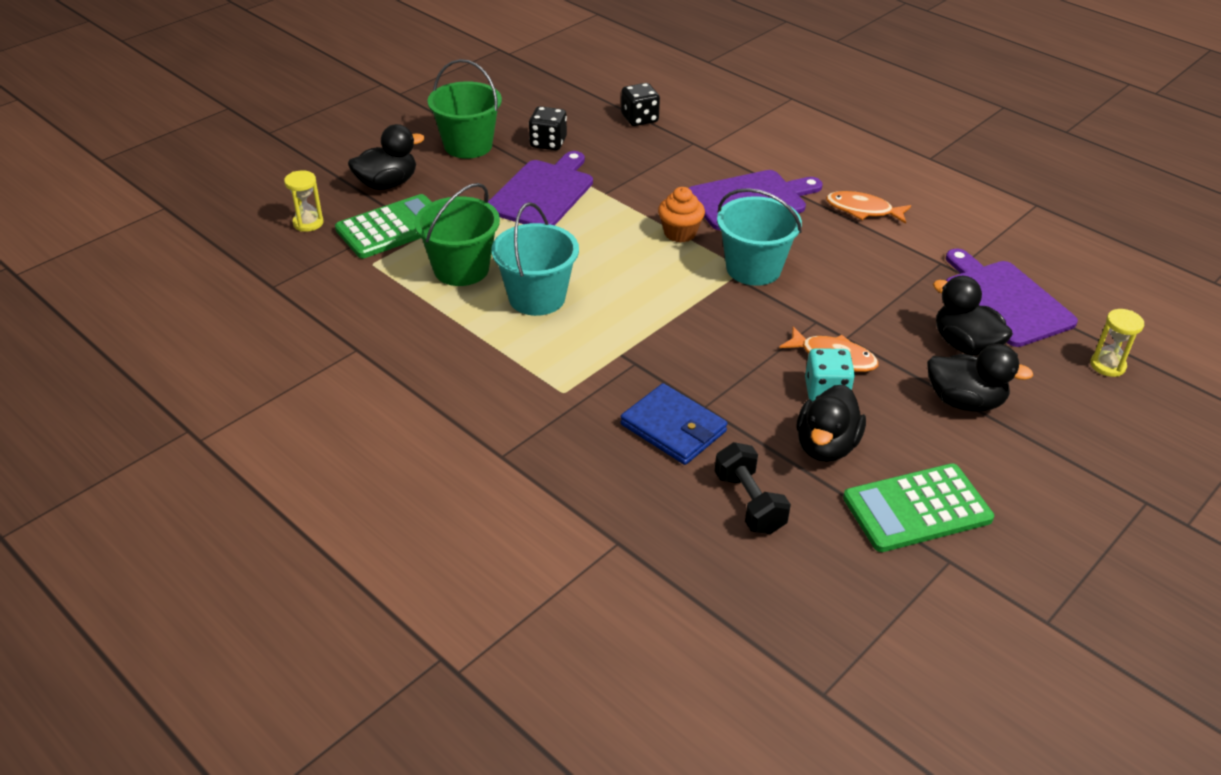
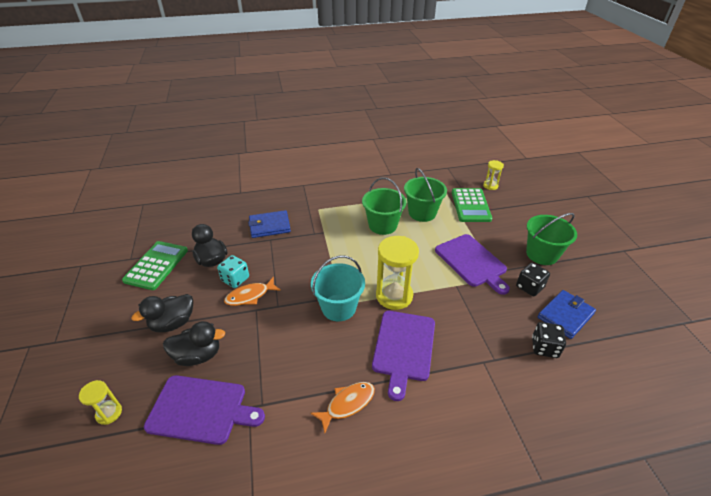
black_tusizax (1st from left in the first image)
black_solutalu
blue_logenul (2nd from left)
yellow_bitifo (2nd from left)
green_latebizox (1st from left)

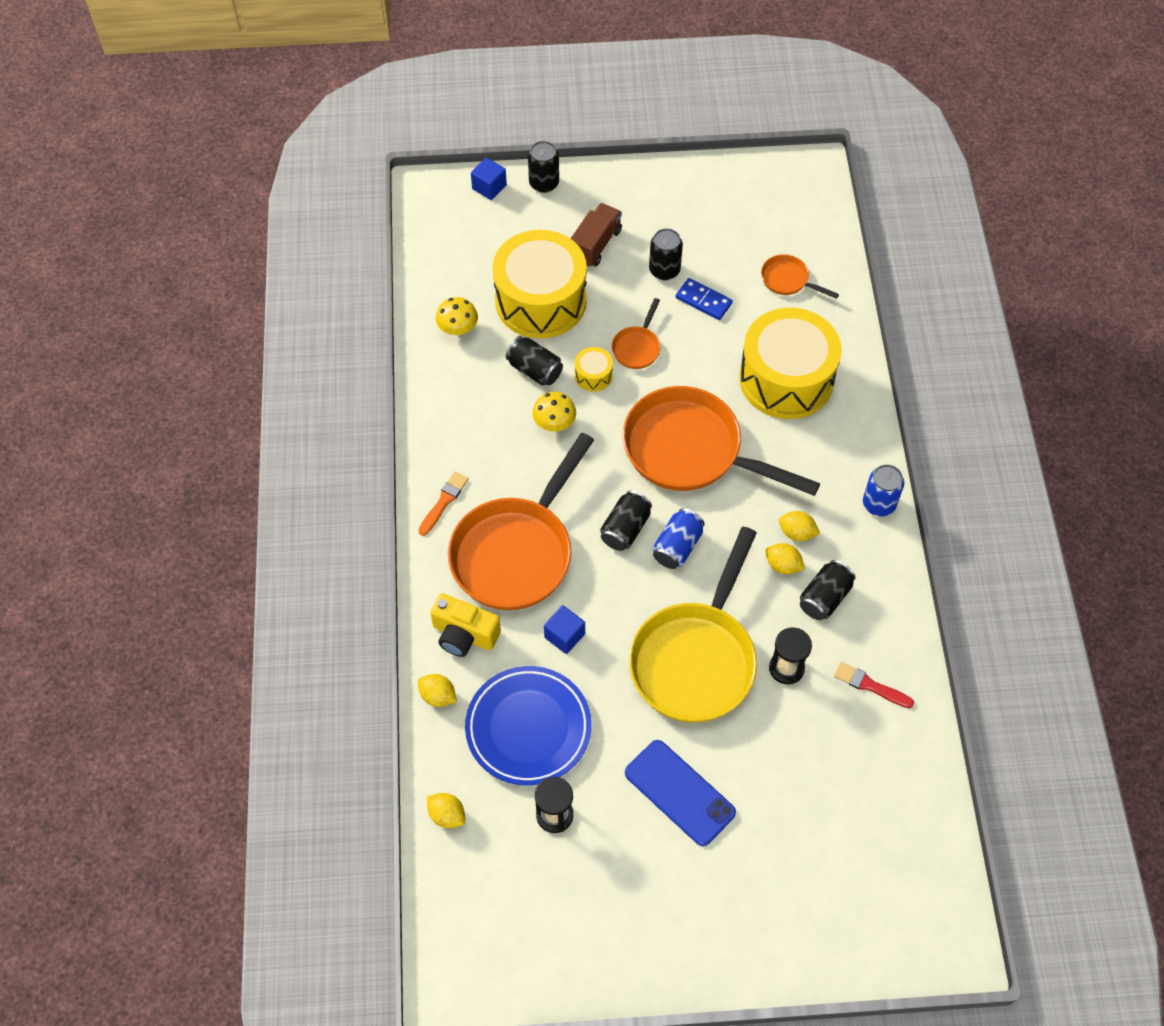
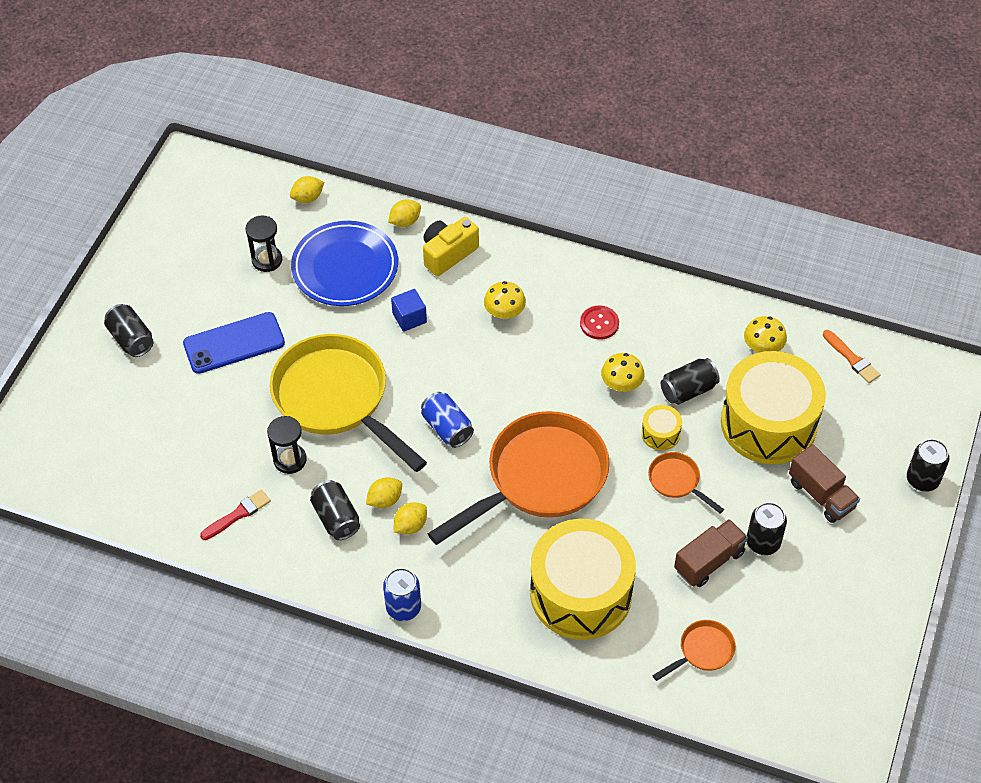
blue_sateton (1st from left in the first image)
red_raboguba
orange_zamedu
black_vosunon (1st from left)
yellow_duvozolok (1st from left)
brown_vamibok (1st from left)

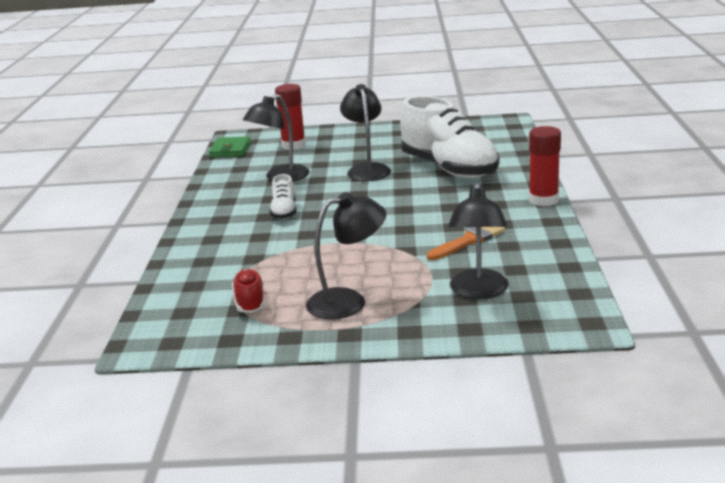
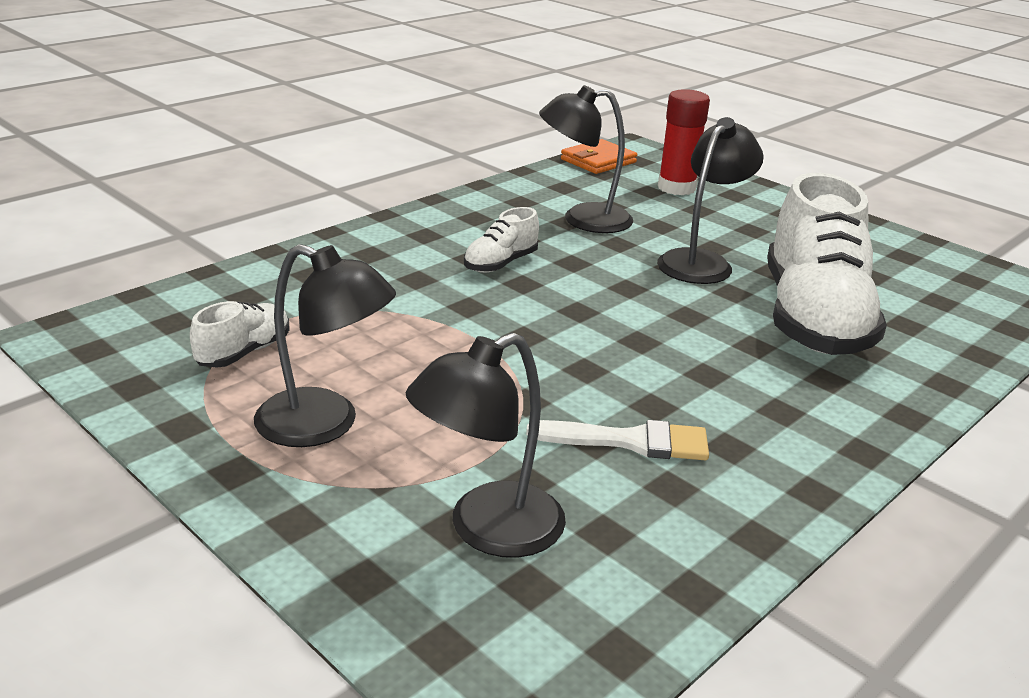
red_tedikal (2nd from left in the first image)
orange_logenul
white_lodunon (1st from left)
white_zamedu

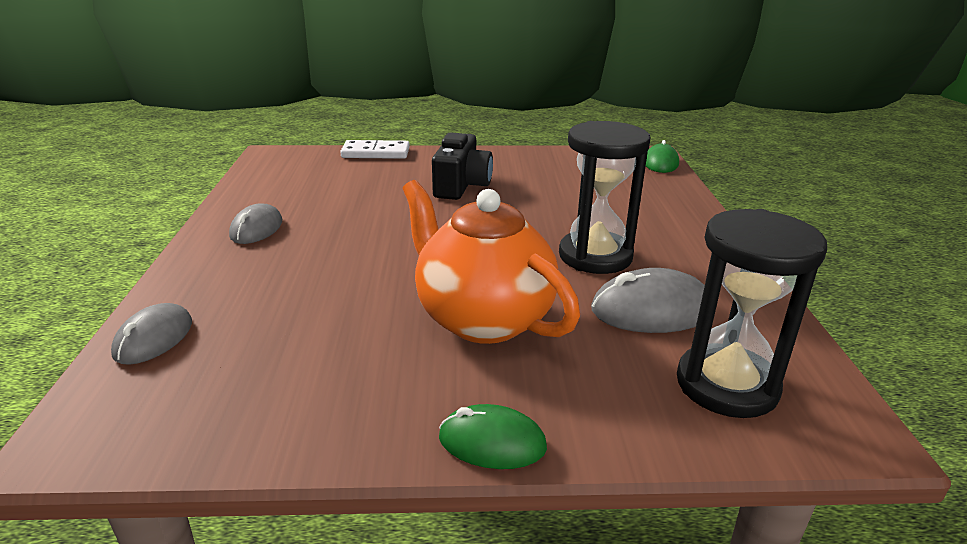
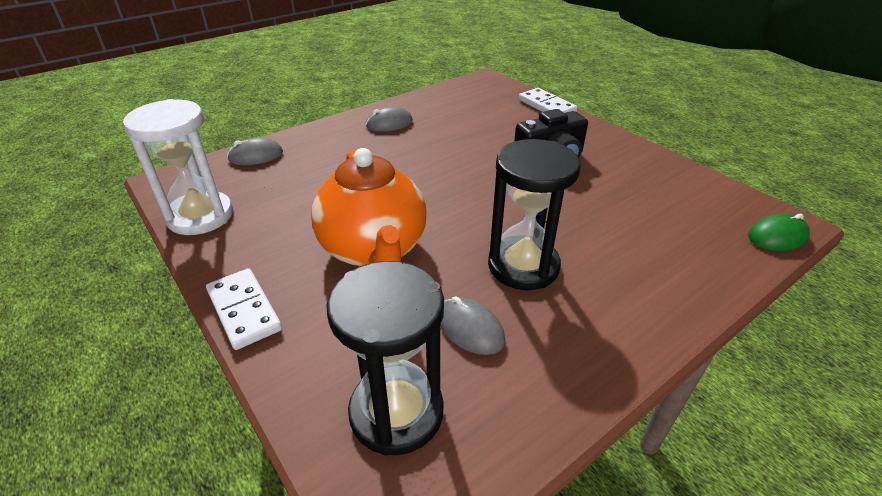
white_bitifo
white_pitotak (1st from left)
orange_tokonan
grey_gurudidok (3rd from left)

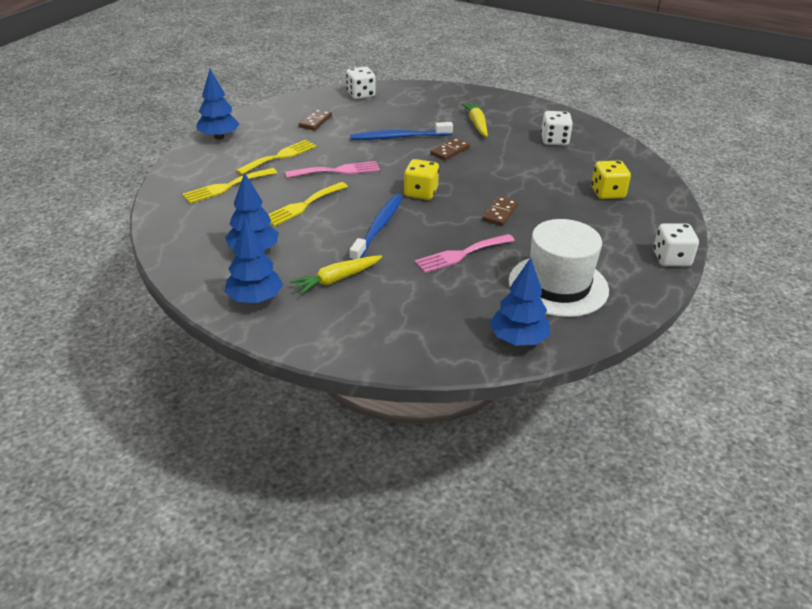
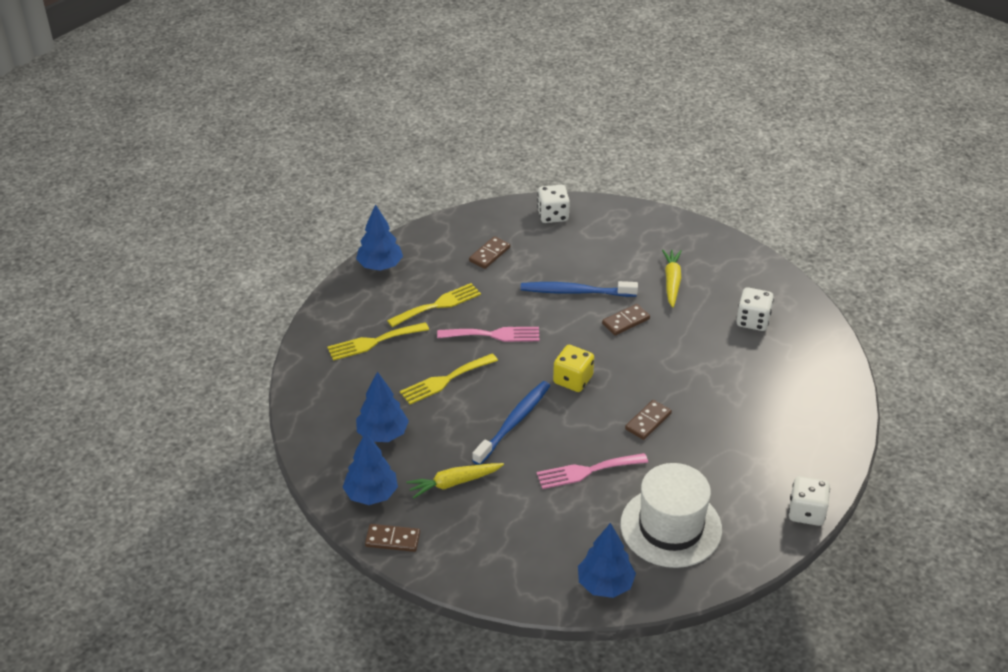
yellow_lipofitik (2nd from left in the first image)
brown_pitotak (1st from left)

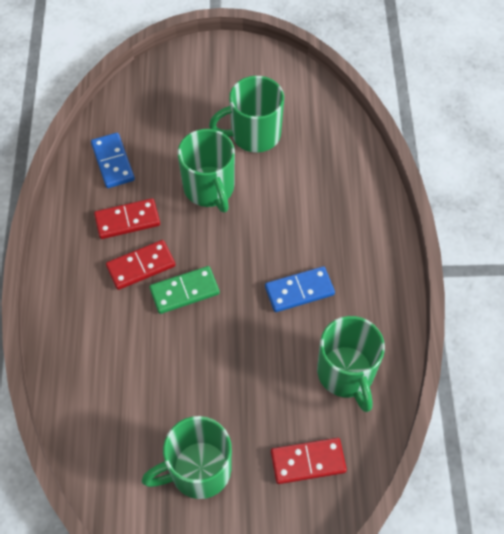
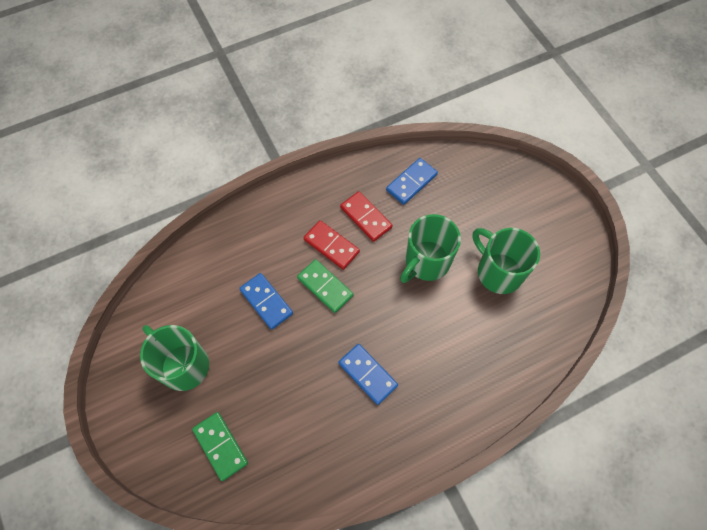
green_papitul (4th from left in the first image)
blue_pitotak (1st from left)
green_pitotak (1st from left)

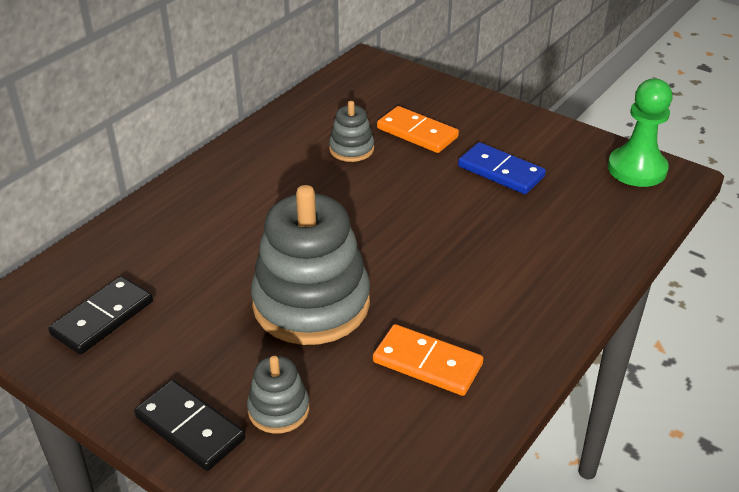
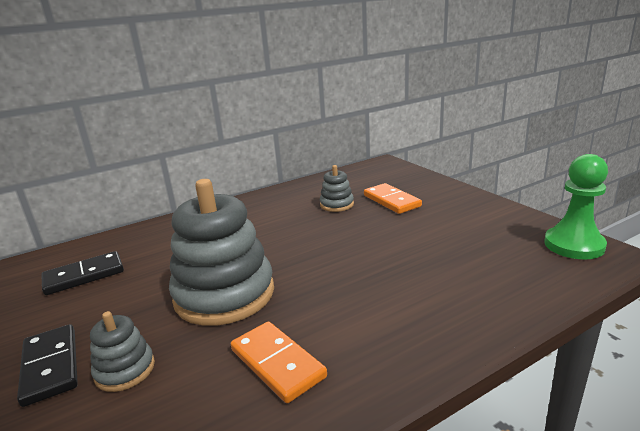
blue_pitotak

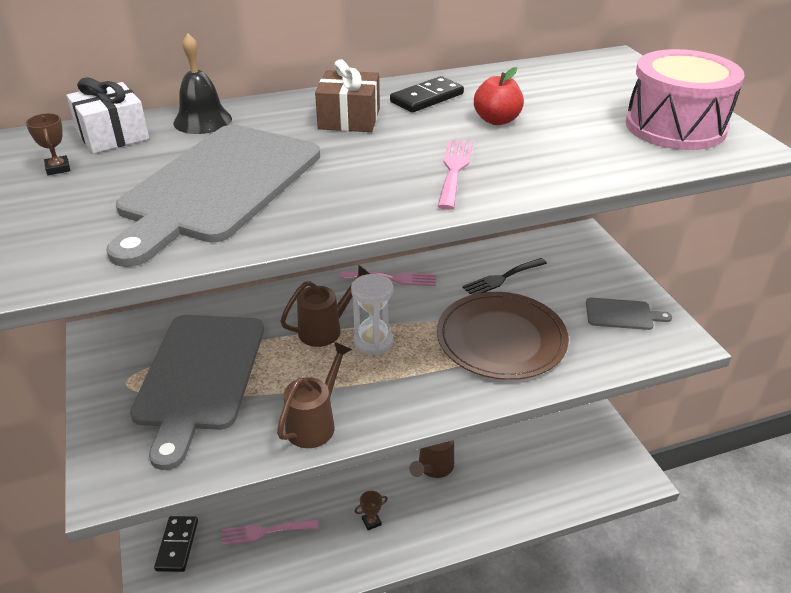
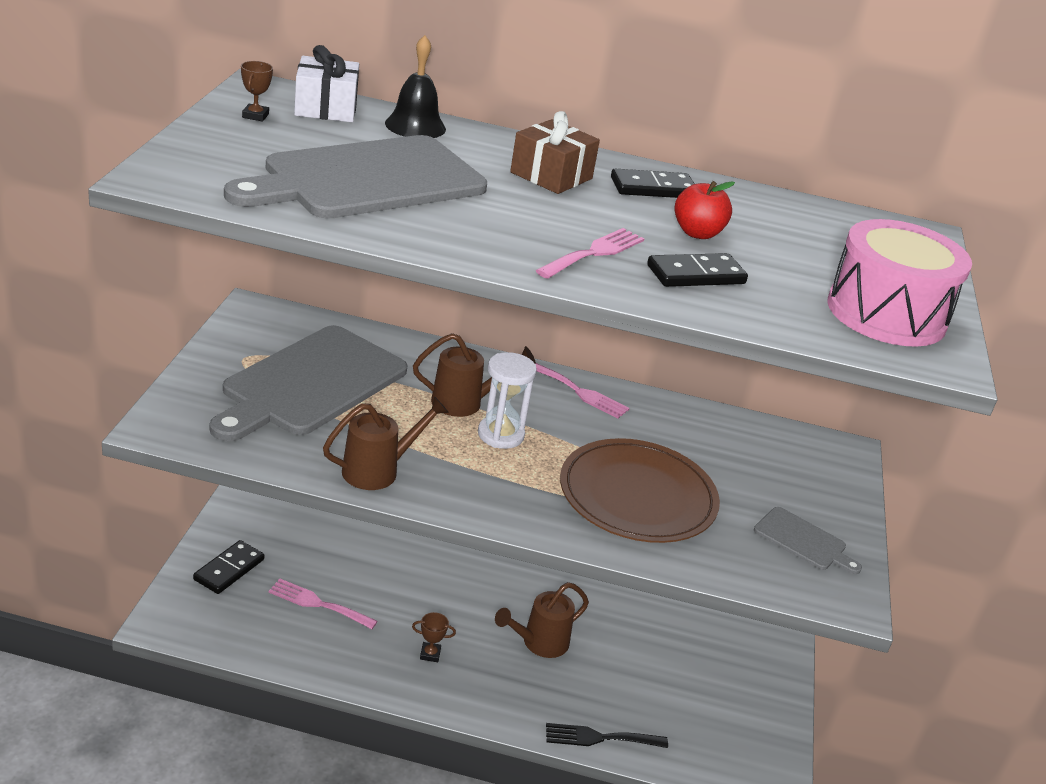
black_pitotak (3rd from left)
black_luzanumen

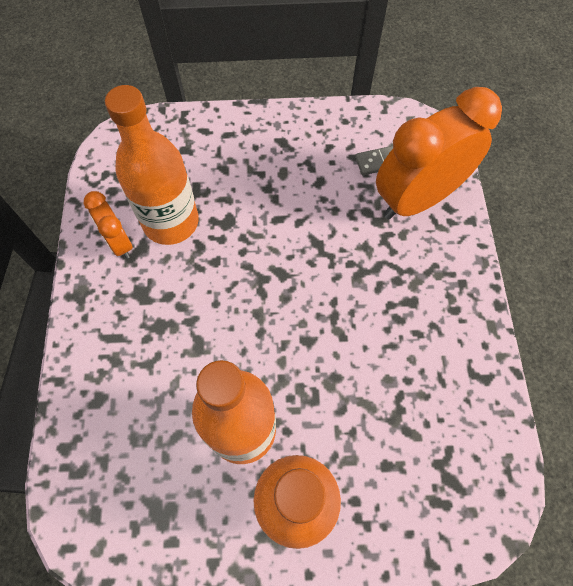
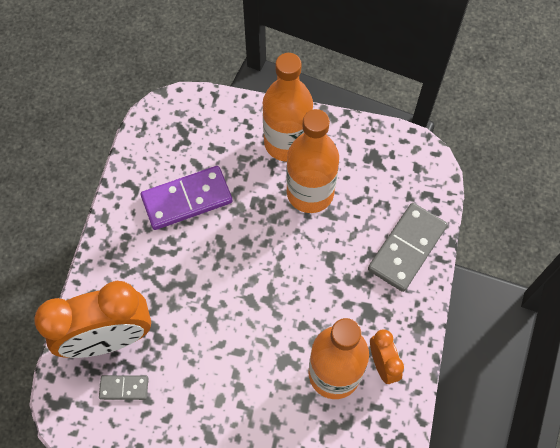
purple_pitotak
grey_pitotak (2nd from left)

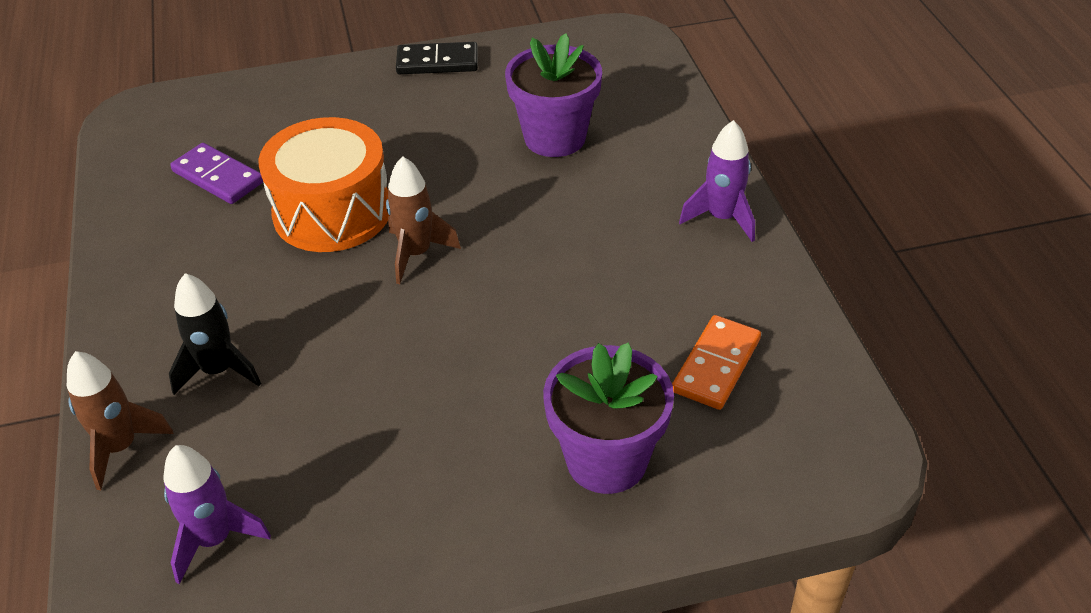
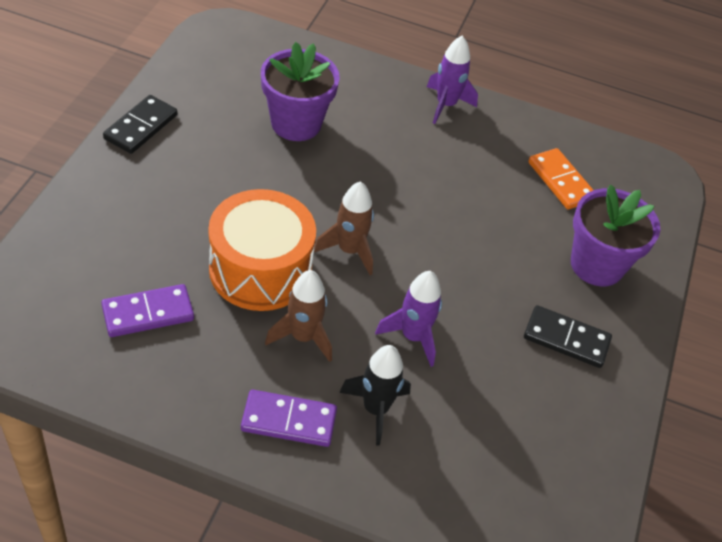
purple_pitotak (2nd from left)
black_pitotak (2nd from left)
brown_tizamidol (1st from left)
purple_tizamidol (1st from left)

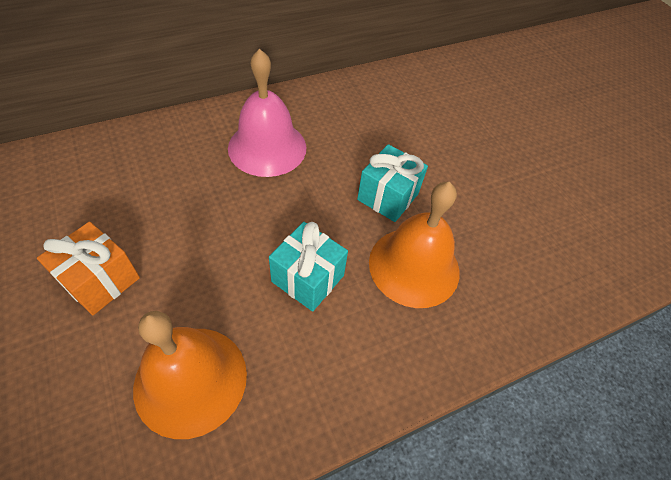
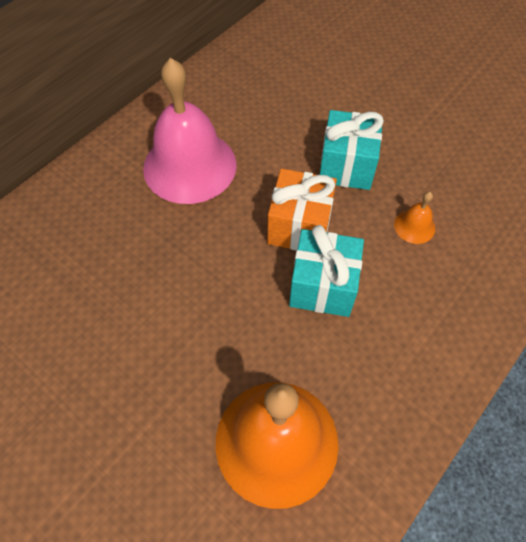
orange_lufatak
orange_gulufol (2nd from left)

